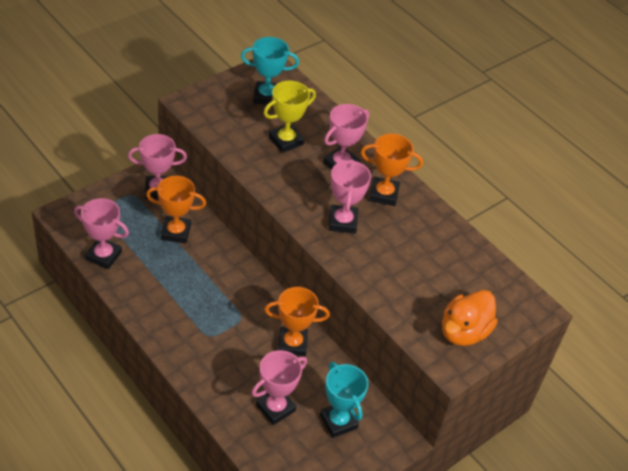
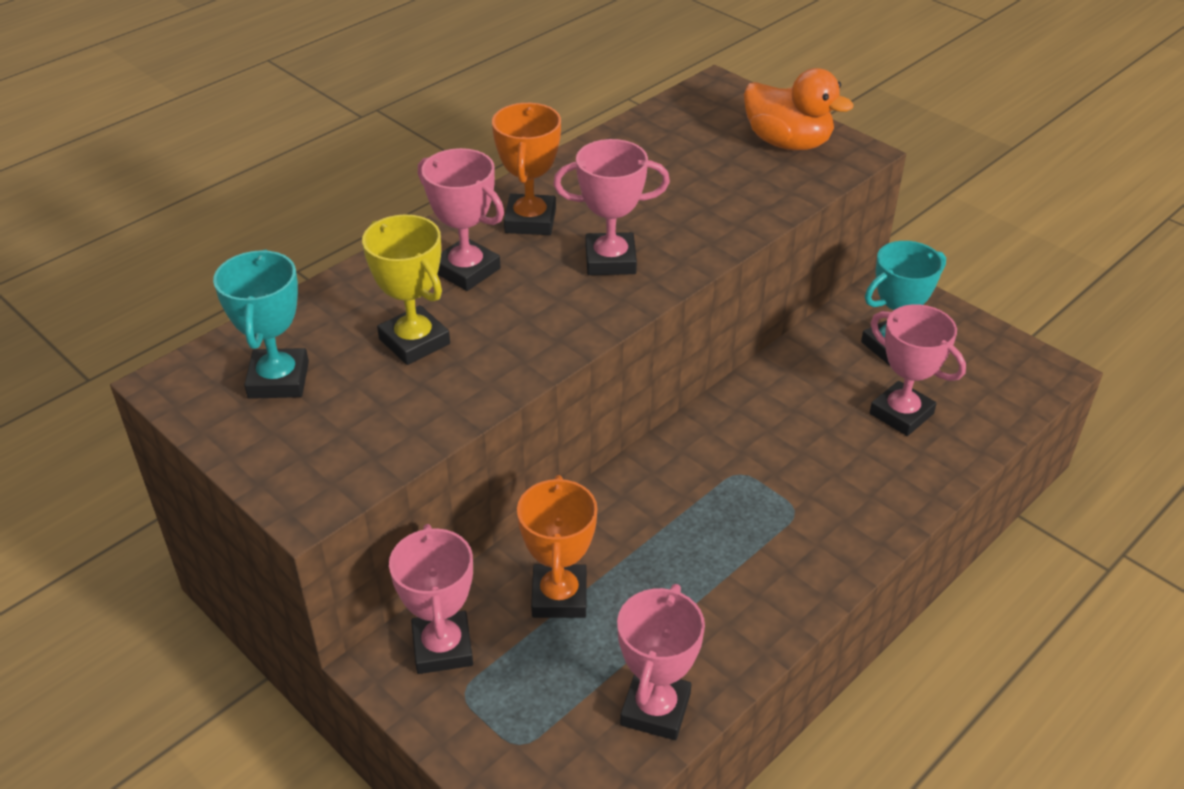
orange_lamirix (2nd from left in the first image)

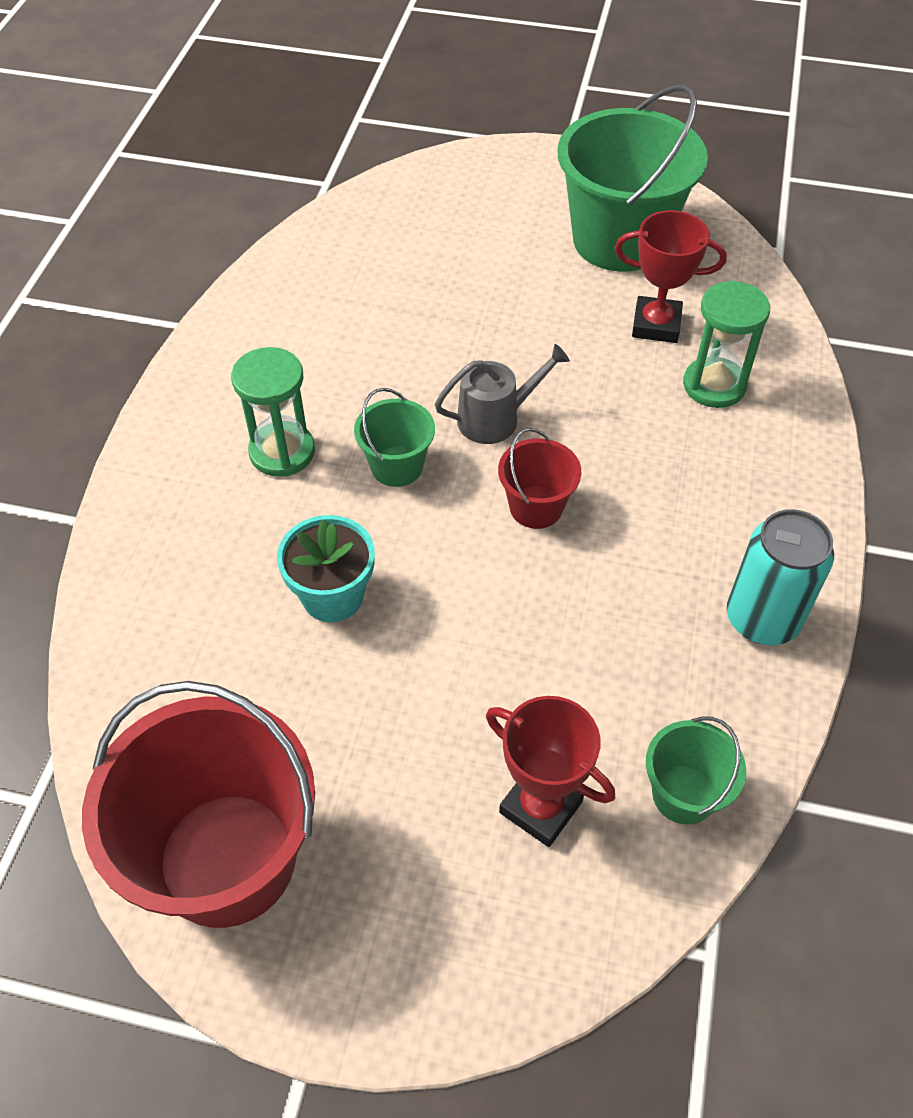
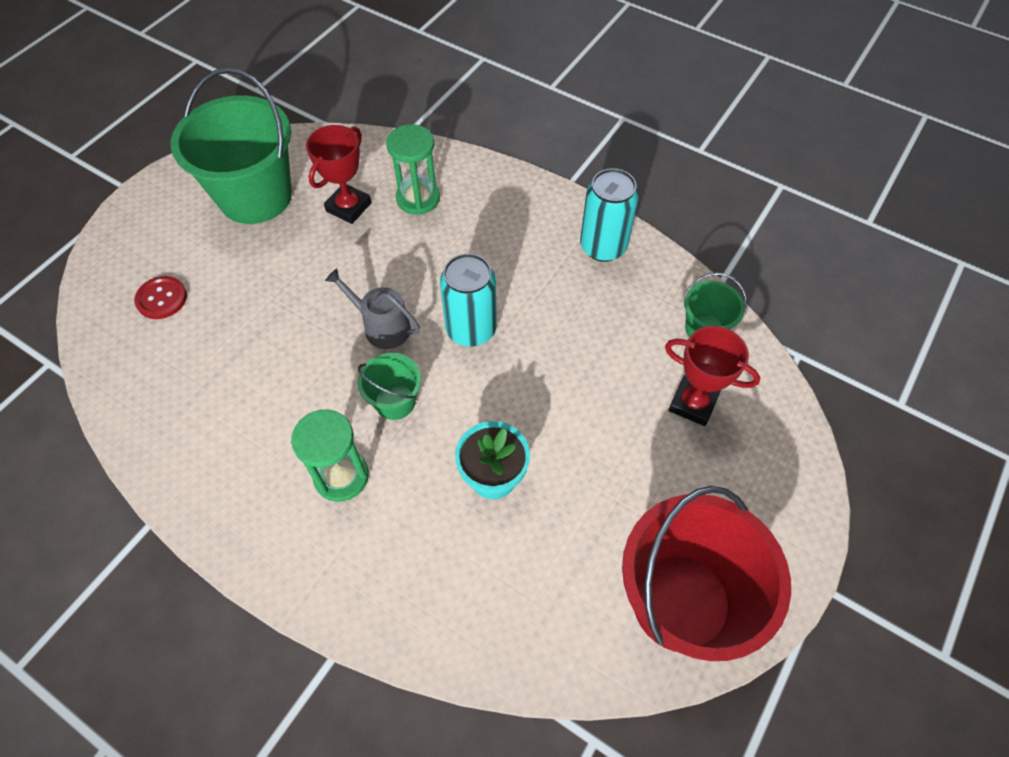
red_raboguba
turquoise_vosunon (1st from left)
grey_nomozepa
red_lamirix (2nd from left)

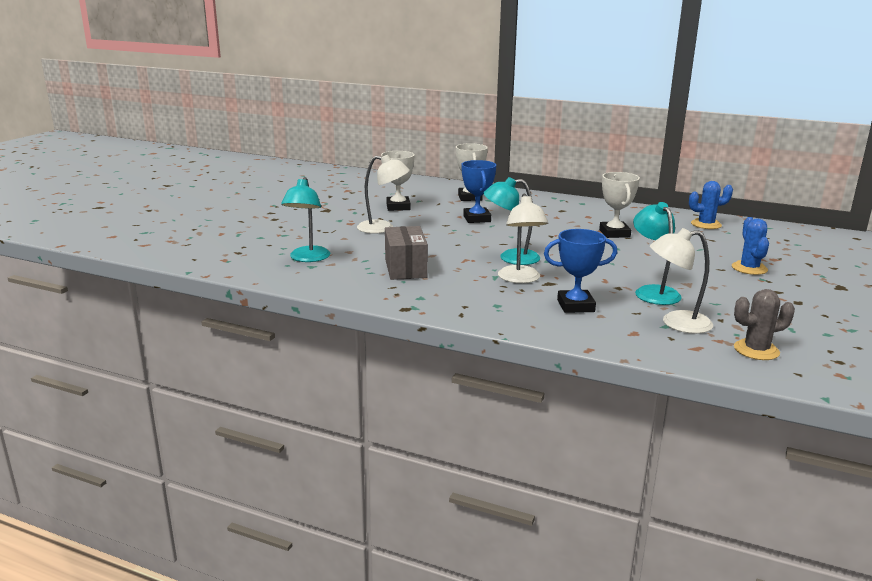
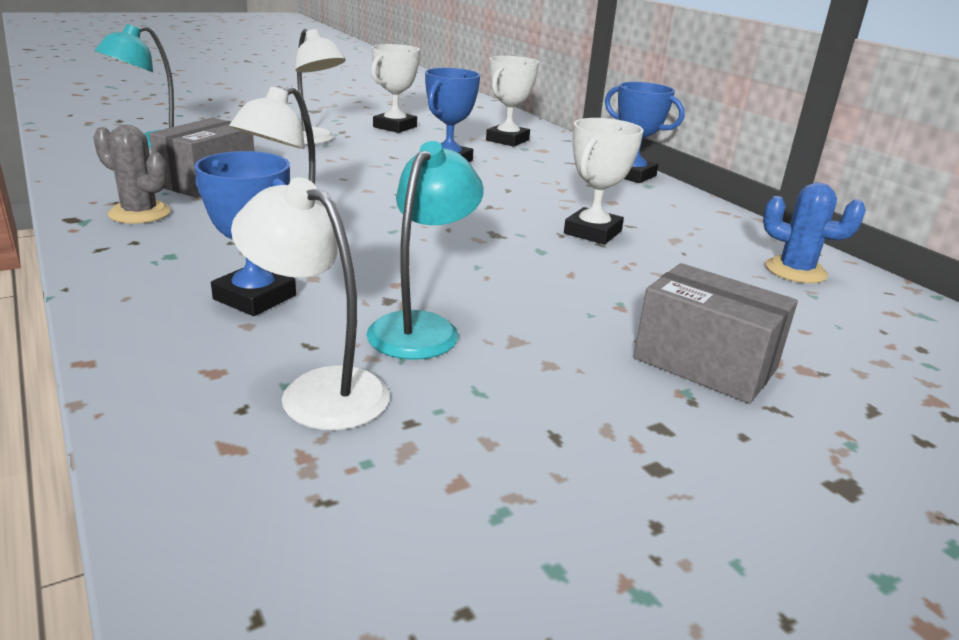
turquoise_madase (2nd from left in the first image)
blue_lamirix (3rd from left)
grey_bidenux
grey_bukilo (2nd from left)

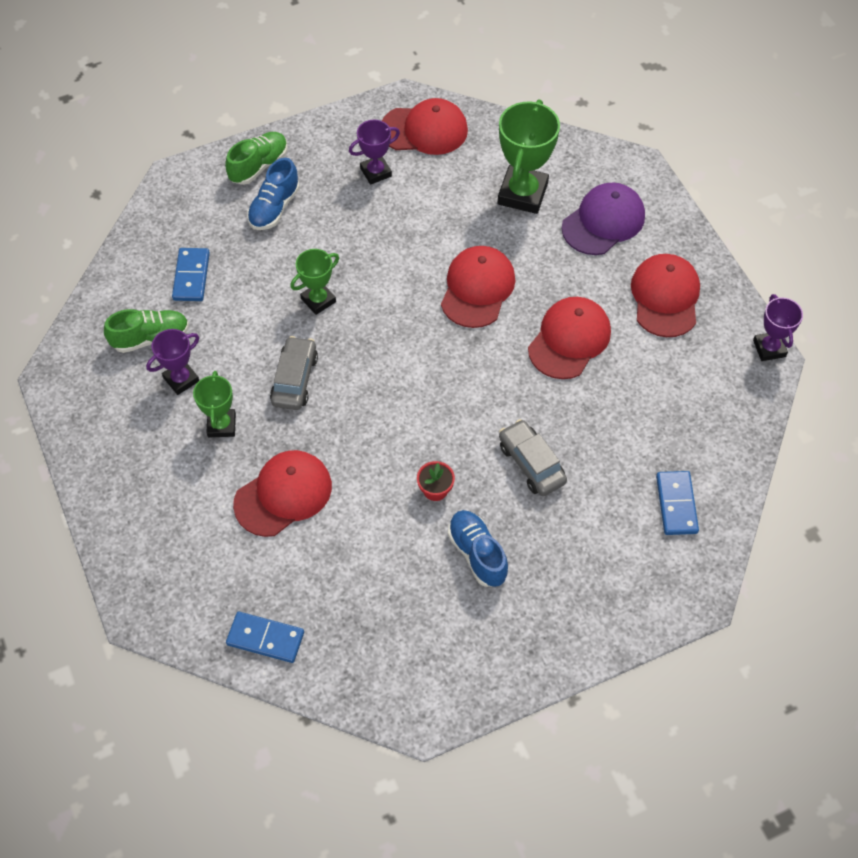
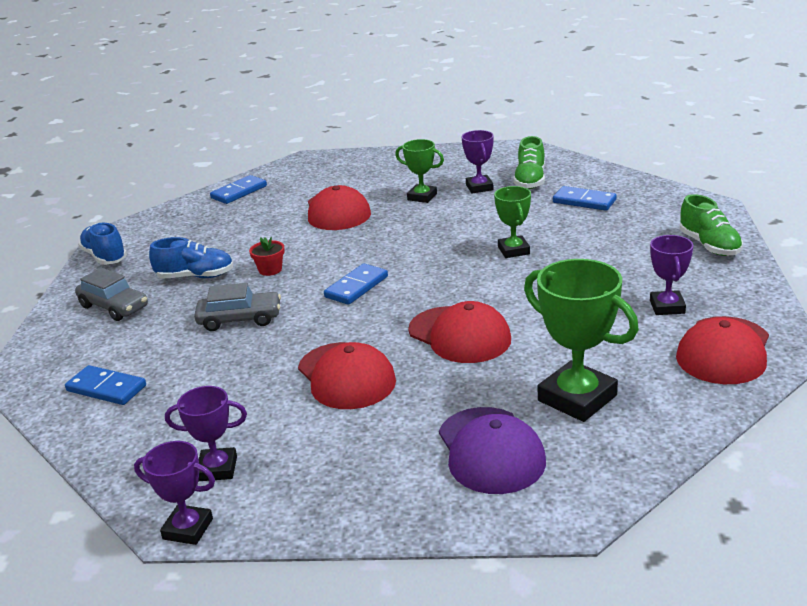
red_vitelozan (5th from left in the first image)
purple_lamirix (2nd from left)
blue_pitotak (3rd from left)
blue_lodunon (1st from left)
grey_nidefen (1st from left)

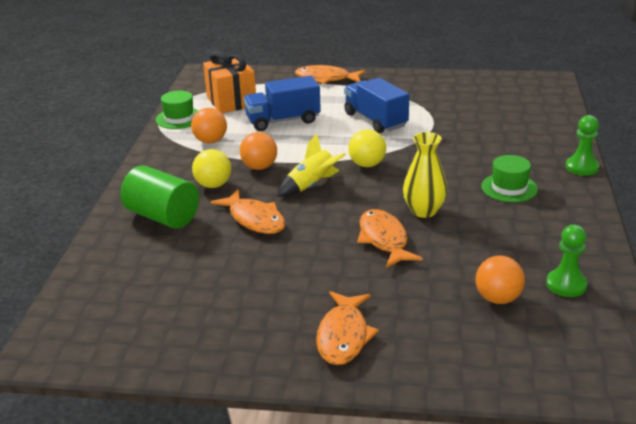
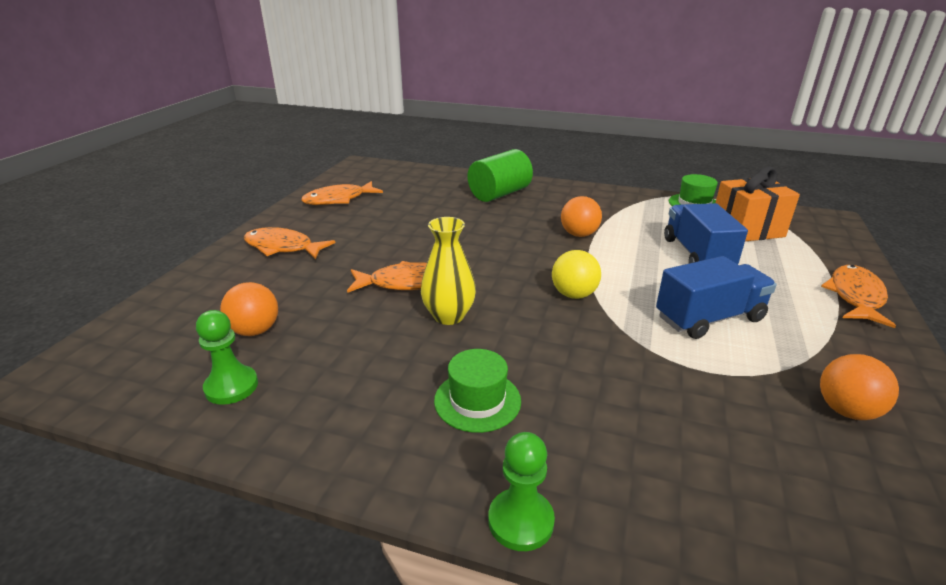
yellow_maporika (1st from left in the first image)
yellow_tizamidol
orange_maporika (3rd from left)
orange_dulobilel (2nd from left)

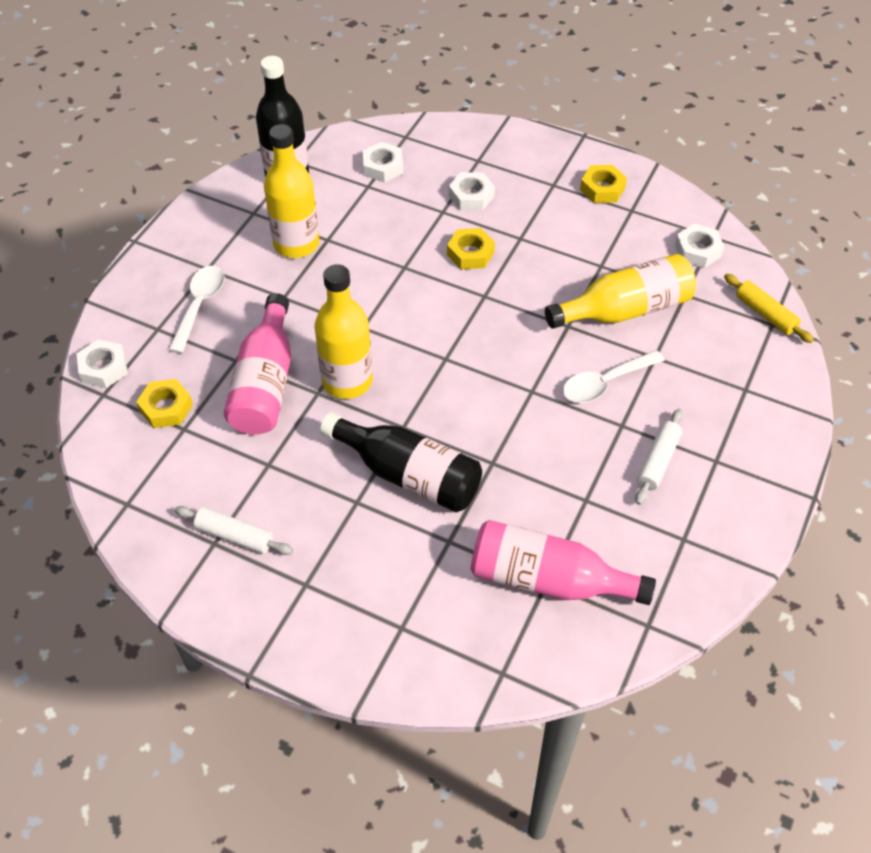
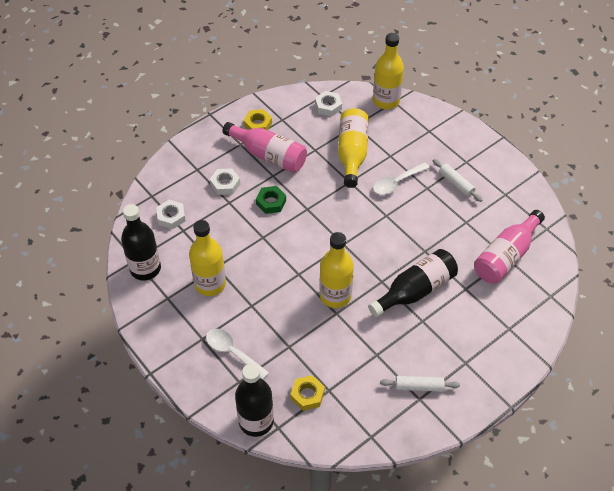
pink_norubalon (1st from left)
black_norubalon (2nd from left)
yellow_norubalon (4th from left)
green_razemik
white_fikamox (1st from left)
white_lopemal (2nd from left)

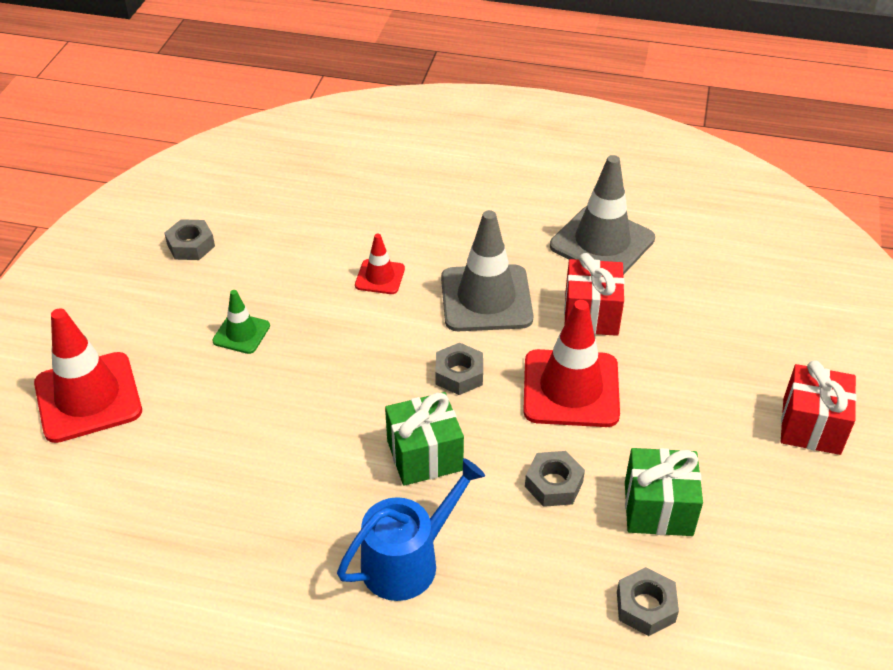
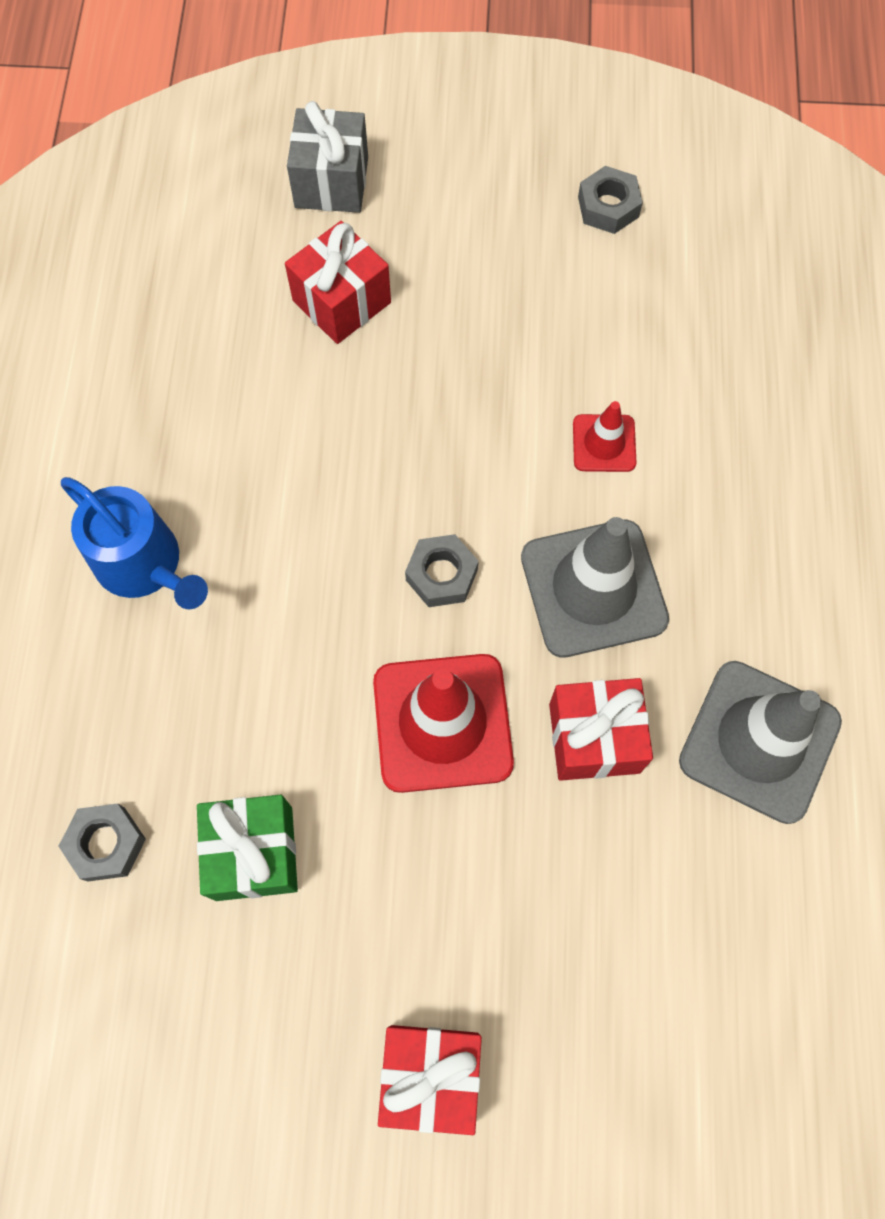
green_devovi
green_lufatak (1st from left in the first image)
grey_razemik (3rd from left in the first image)
red_lufatak (1st from left)
grey_lufatak

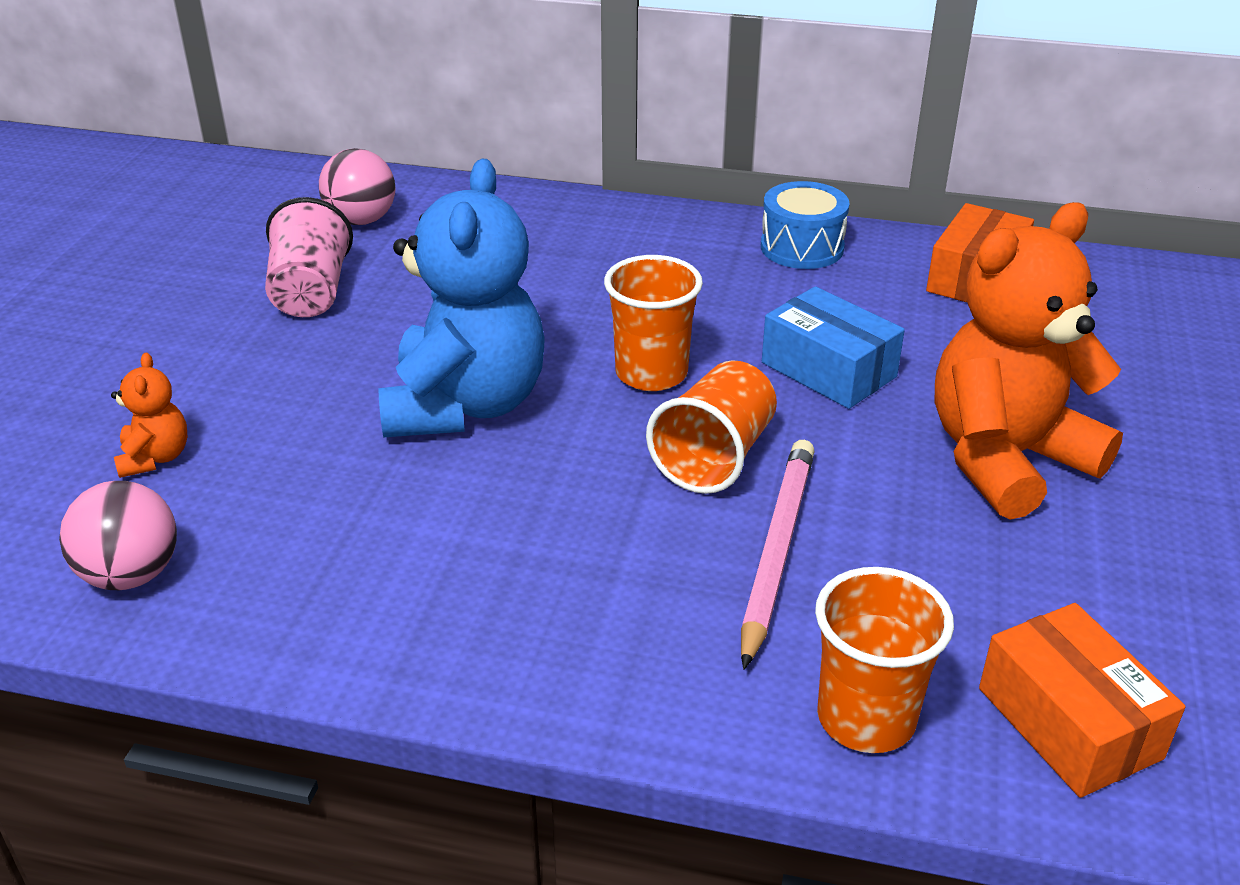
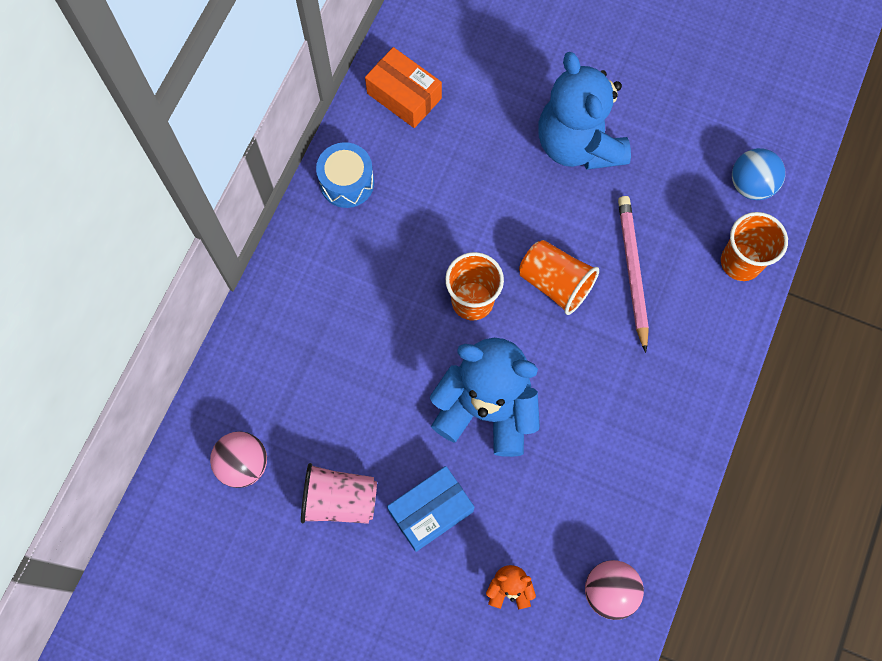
blue_bukilo
blue_maporika
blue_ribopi (2nd from left)
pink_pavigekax

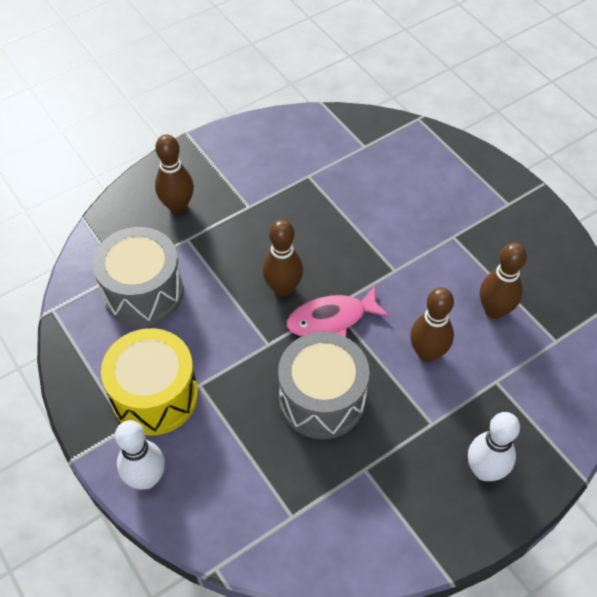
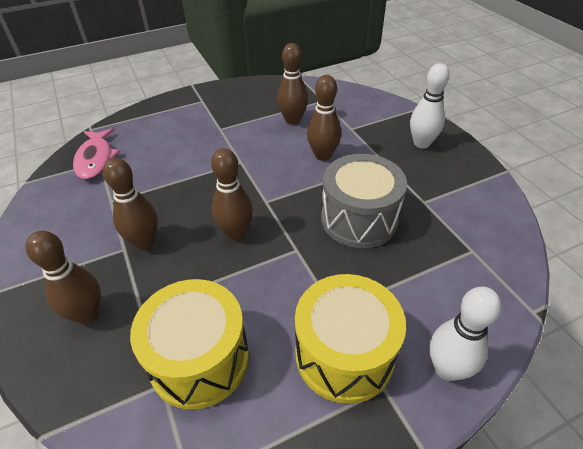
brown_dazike (2nd from left)
pink_dulobilel
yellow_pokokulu (1st from left)

